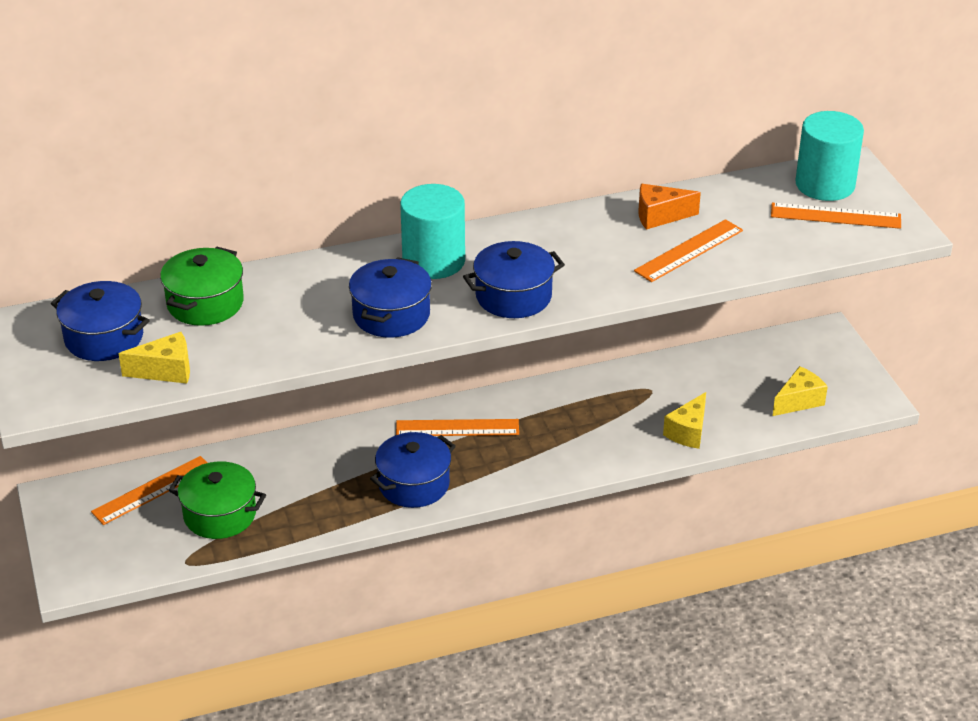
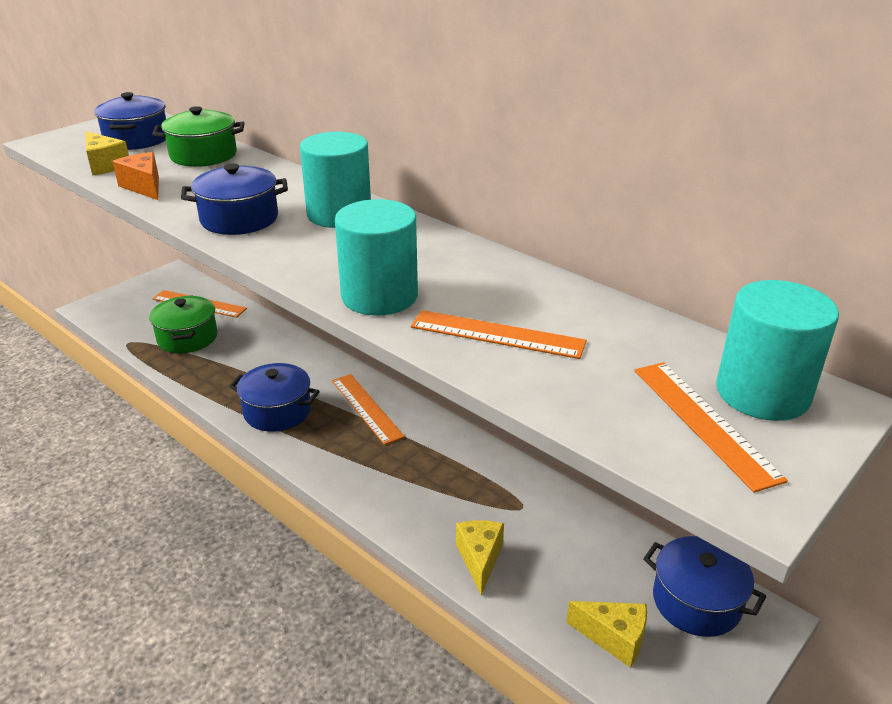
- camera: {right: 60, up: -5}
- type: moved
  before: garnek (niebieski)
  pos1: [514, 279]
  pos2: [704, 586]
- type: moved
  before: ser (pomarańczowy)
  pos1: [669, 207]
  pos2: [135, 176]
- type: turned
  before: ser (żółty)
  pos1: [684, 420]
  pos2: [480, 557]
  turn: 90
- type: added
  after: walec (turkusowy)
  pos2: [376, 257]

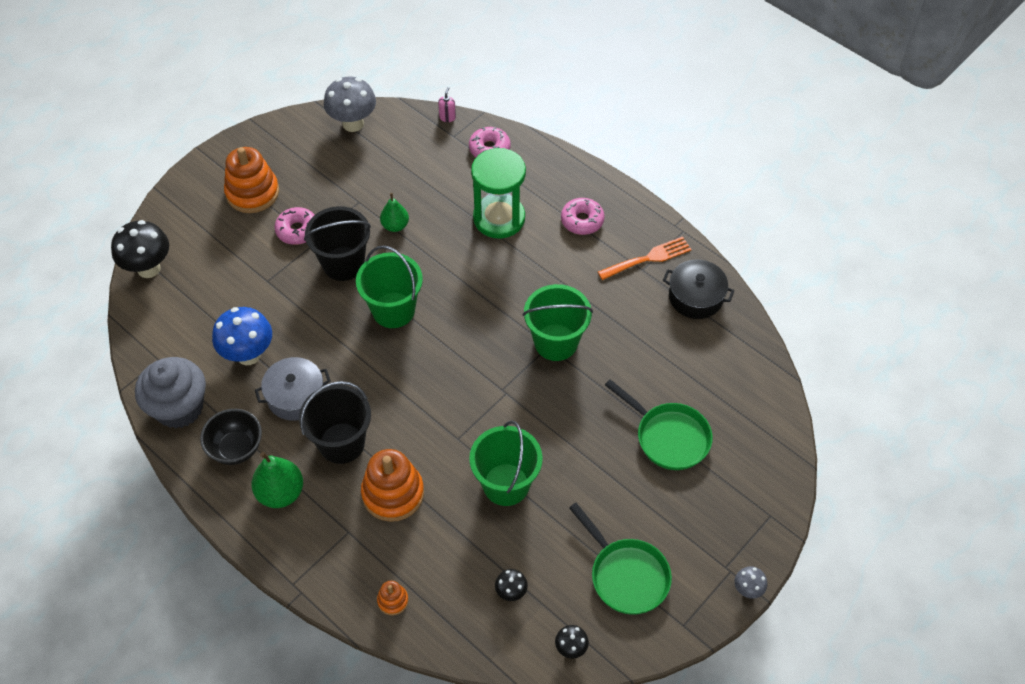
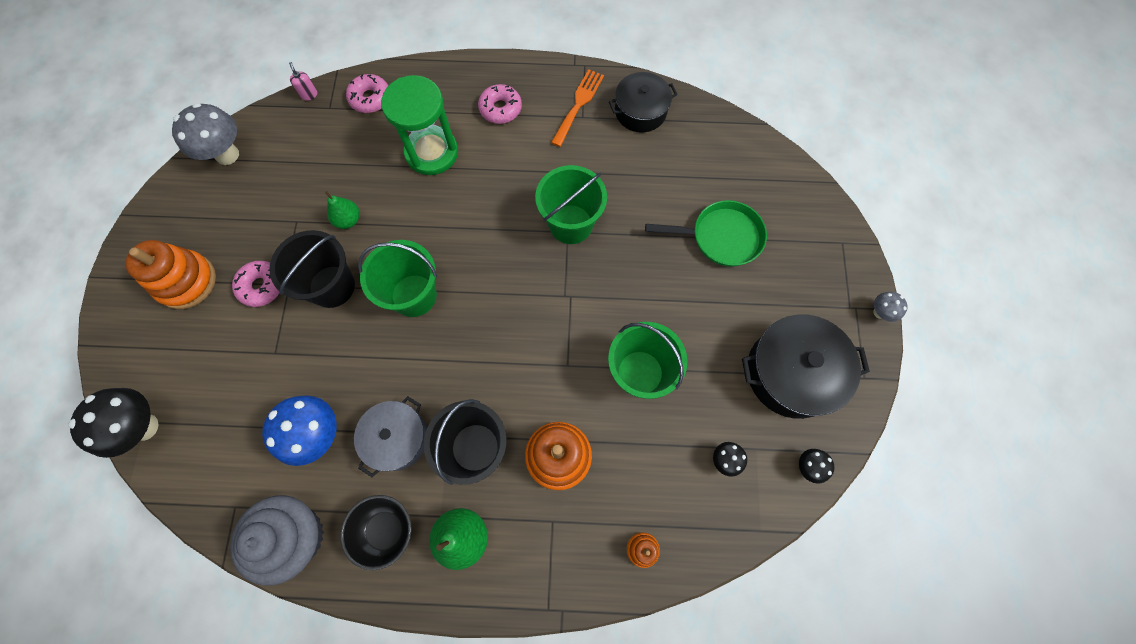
- camera: {right: -40, up: 15}
- type: replaced
  before: patelnia (zielony)
  after: garnek (czarny)
  pos1: [620, 559]
  pos2: [806, 366]

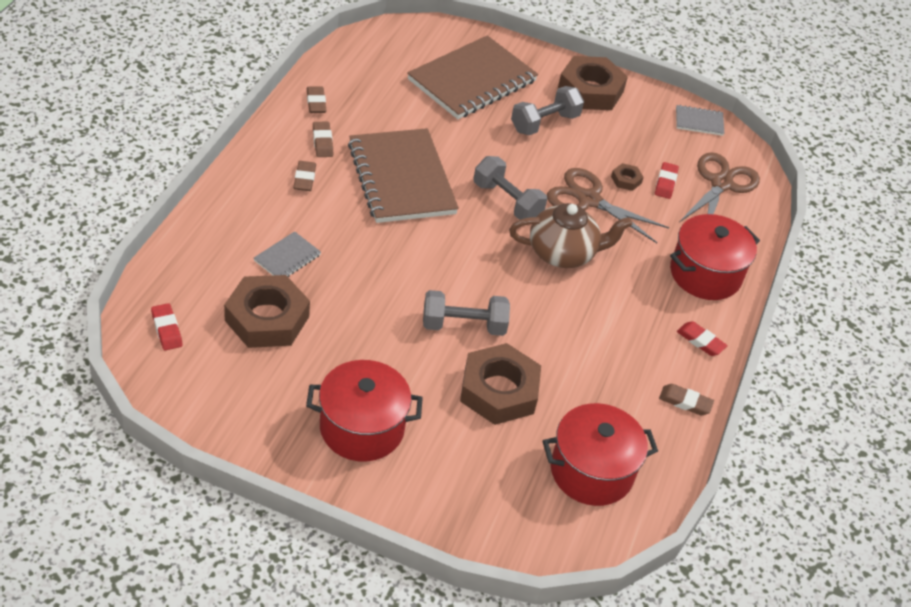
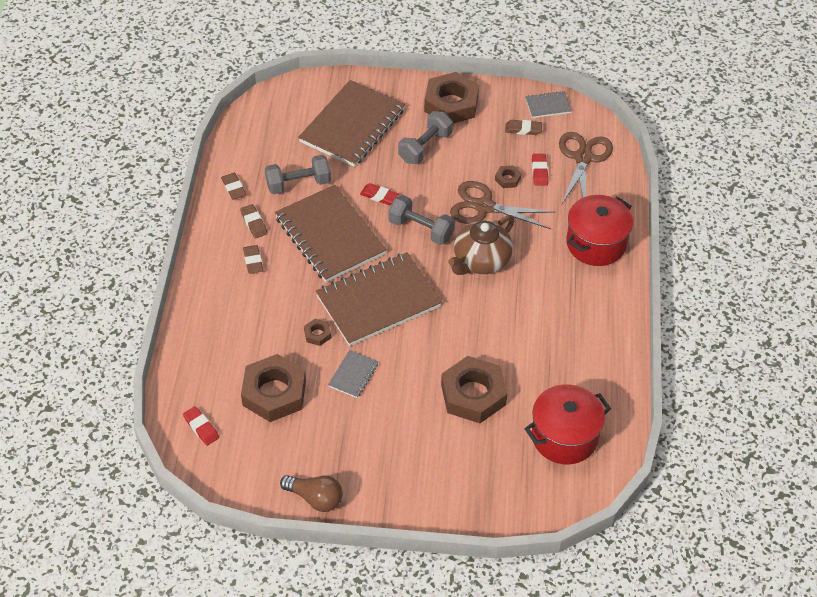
- camera: {right: -10, up: 5}
- type: moved
  before: zeszyt (szary)
  pos1: [287, 254]
  pos2: [353, 374]
- type: removed
  before: garnek (czerwony)
  pos1: [364, 411]
- type: moved
  before: hantel (szary)
  pos1: [466, 313]
  pos2: [298, 174]
- type: turned
  before: imbryk (brązowy)
  pos1: [570, 235]
  pos2: [481, 245]
  turn: 150
- type: moved
  before: gumka do mazania (brązowy)
  pos1: [686, 399]
  pos2: [523, 127]
- type: moved
  before: gumka do mazania (czerwony)
  pos1: [702, 338]
  pos2: [379, 194]
- type: added
  after: żarówka (brązowy)
  pos2: [311, 493]
- type: added
  after: nakrętka (brązowy)
  pos2: [317, 332]
- type: added
  after: zeszyt (brązowy)
  pos2: [379, 299]

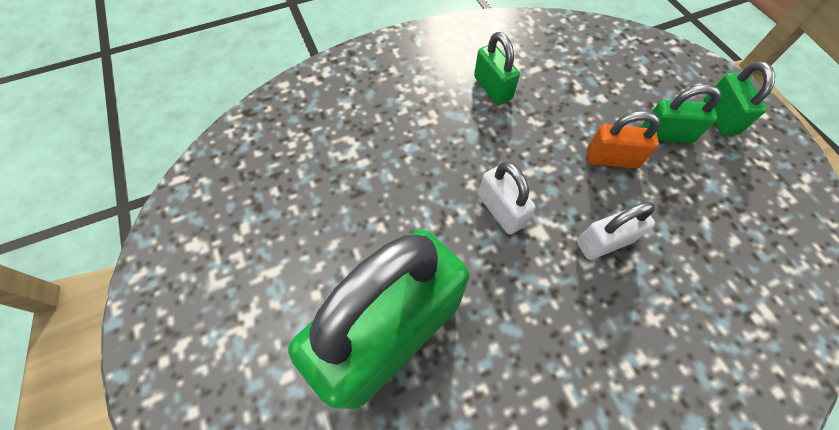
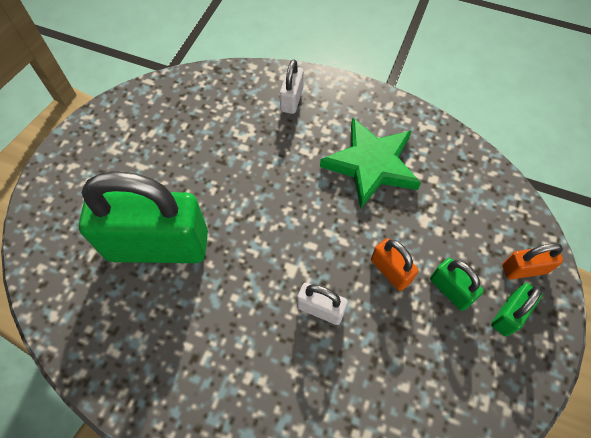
- camera: {right: 45, up: 0}
- type: replaced
  before: kłódka (zielony)
  after: gwiazda (zielony)
  pos1: [497, 68]
  pos2: [370, 163]
- type: moved
  before: kłódka (biały)
  pos1: [507, 198]
  pos2: [292, 86]
- type: added
  after: kłódka (pomarańczowy)
  pos2: [532, 261]

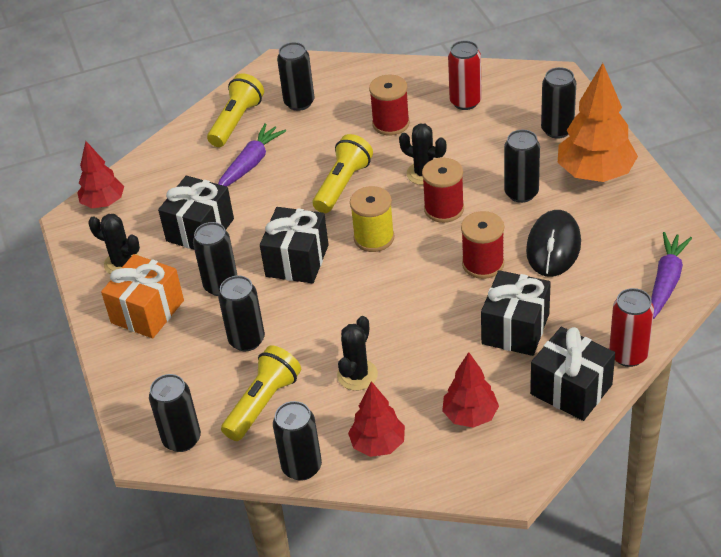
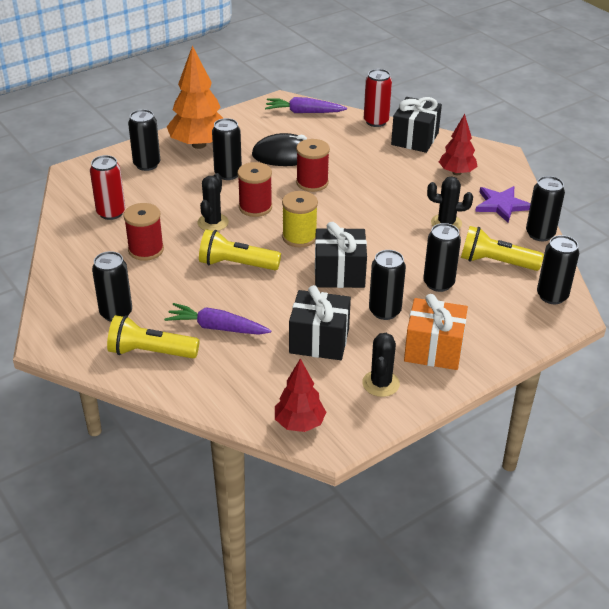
- camera: {right: -110, up: -5}
- type: replaced
  before: drzewko (czerwony)
  after: gwiazda (fioletowy)
  pos1: [376, 419]
  pos2: [503, 204]
- type: removed
  before: prezent (czarny)
  pos1: [516, 313]

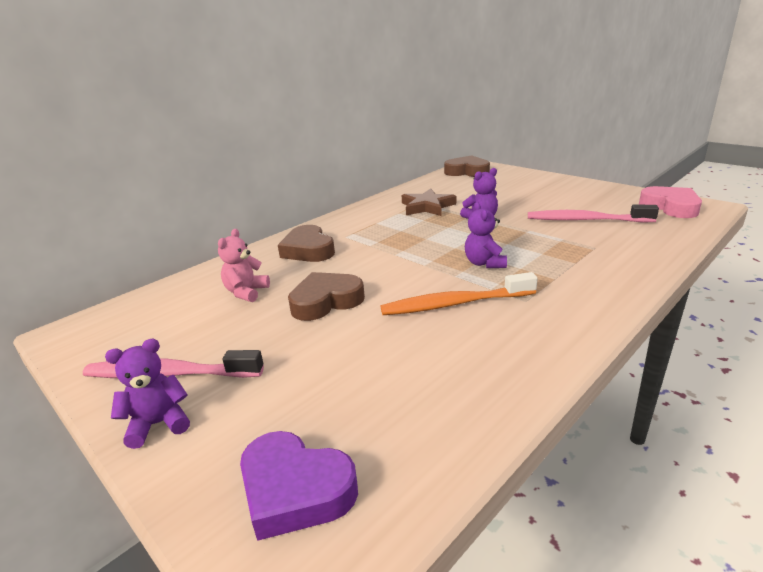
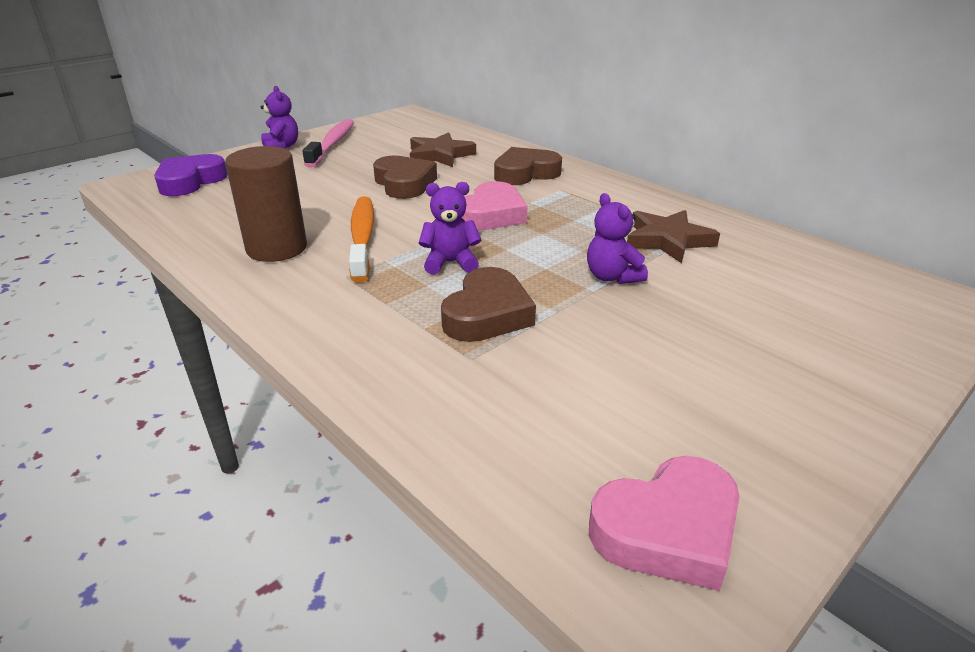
- camera: {right: 90, up: 5}
- type: replaced
  before: miś (różowy)
  after: gwiazda (brązowy)
  pos1: [244, 265]
  pos2: [443, 149]
- type: moved
  before: serce (brązowy)
  pos1: [467, 166]
  pos2: [488, 304]
- type: removed
  before: szczoteczka do zębów (różowy)
  pos1: [593, 213]
- type: added
  after: walec (brązowy)
  pos2: [266, 204]
- type: added
  after: serce (różowy)
  pos2: [494, 205]

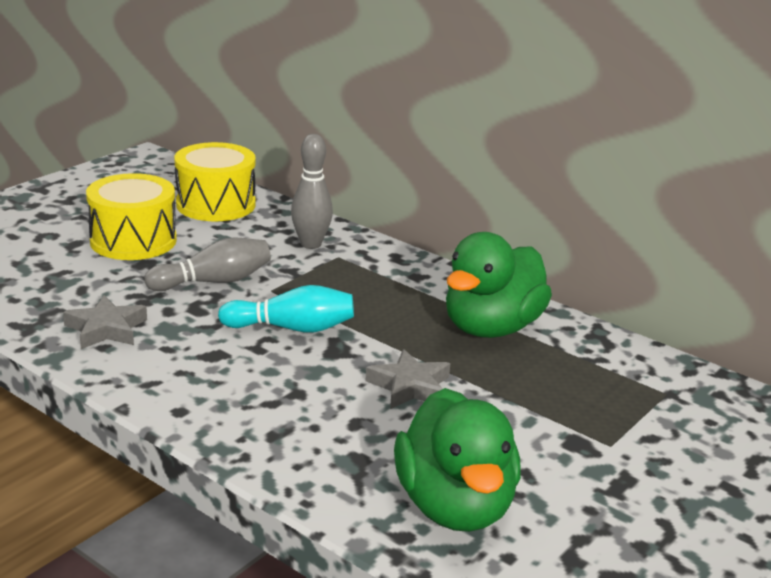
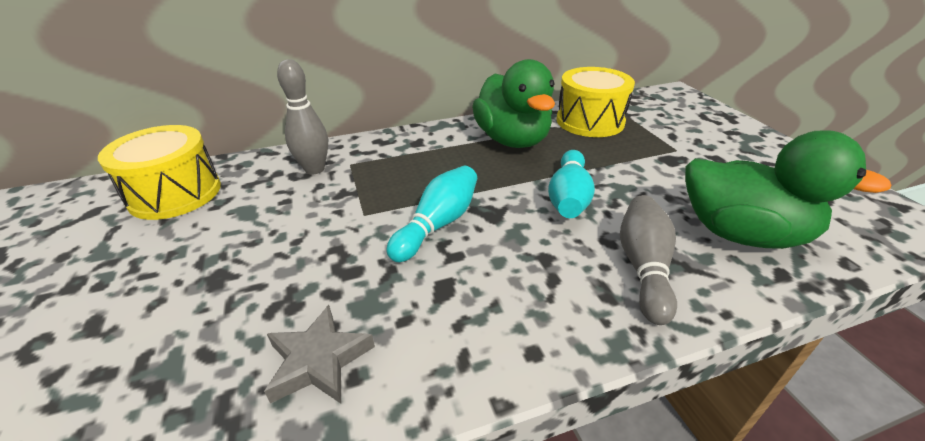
- camera: {right: -55, up: 10}
- type: moved
  before: bęben (żółty)
  pos1: [131, 216]
  pos2: [596, 102]
- type: moved
  before: kręgiel (szary)
  pos1: [207, 264]
  pos2: [648, 260]
- type: replaced
  before: gwiazda (szary)
  after: kręgiel (turkusowy)
  pos1: [408, 379]
  pos2: [571, 184]

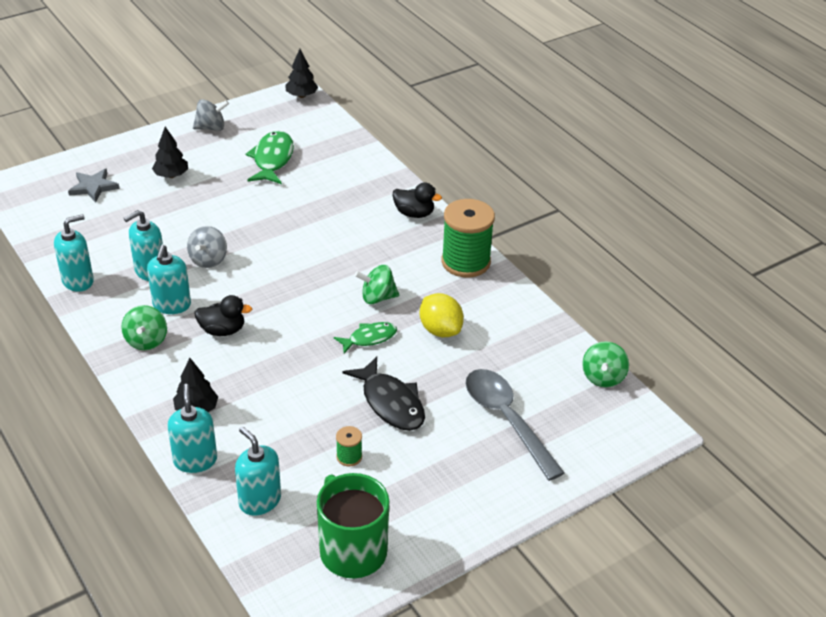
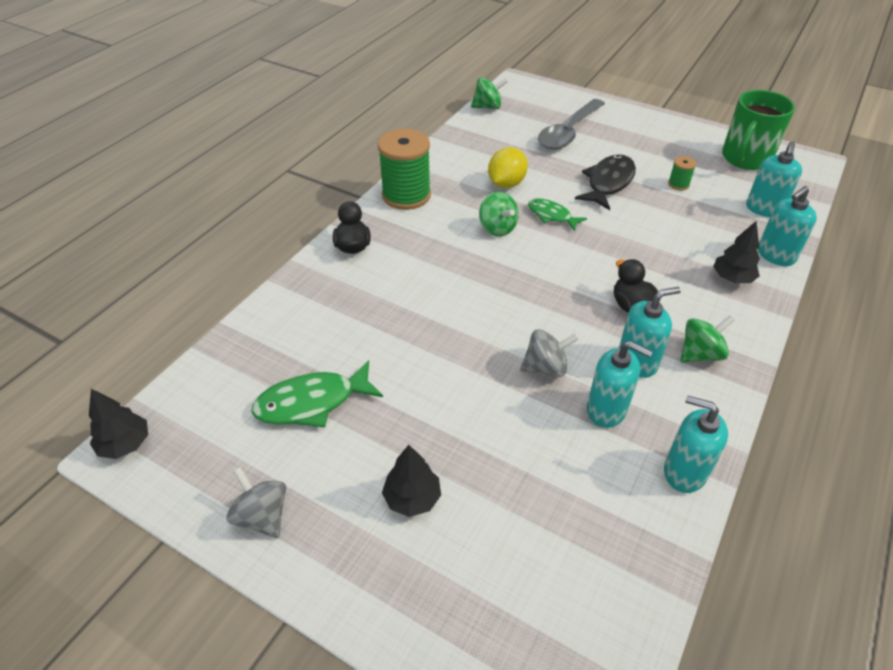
- camera: {right: -115, up: 5}
- type: removed
  before: gwiazda (szary)
  pos1: [93, 185]

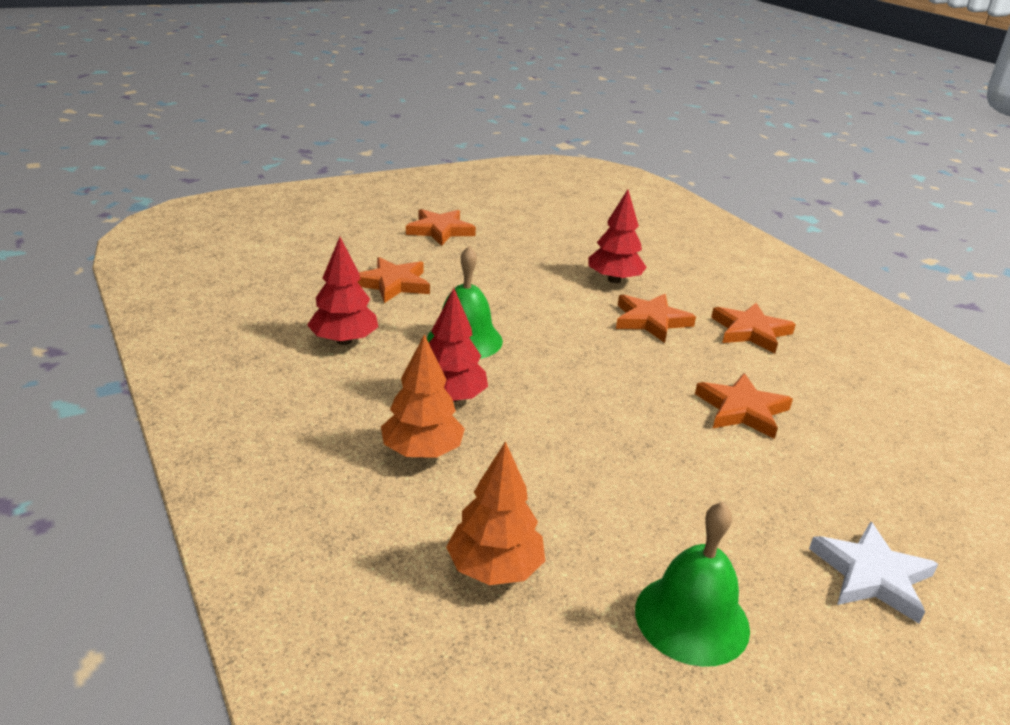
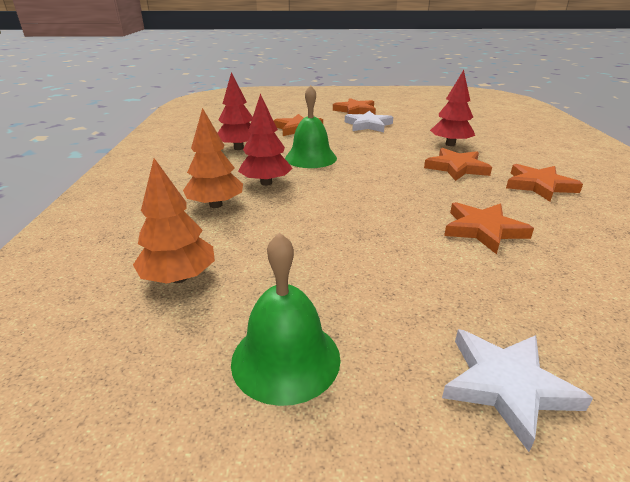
- camera: {right: 30, up: 0}
- type: added
  after: gwiazda (biały)
  pos2: [369, 121]

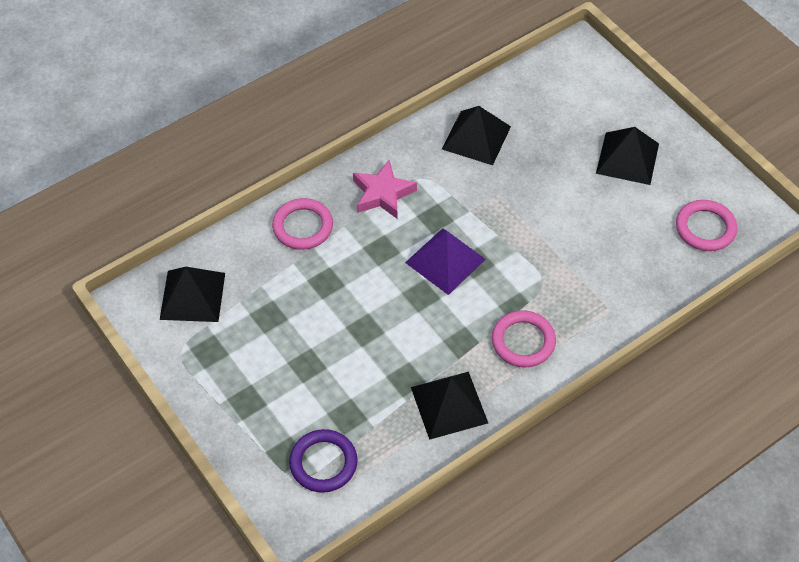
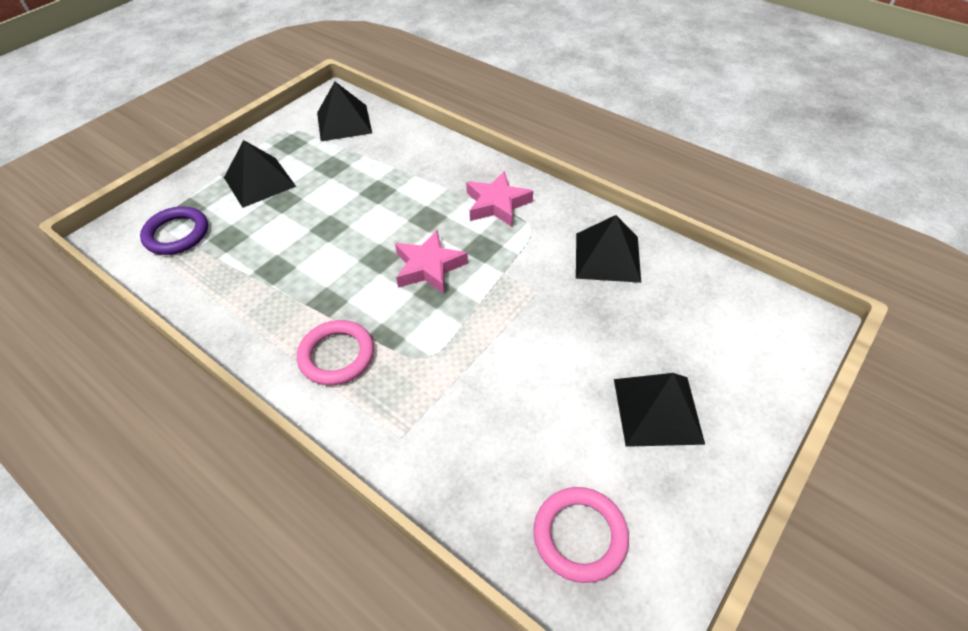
- camera: {right: 75, up: -5}
- type: removed
  before: pierścień (różowy)
  pos1: [302, 224]
- type: replaced
  before: piramida (fioletowy)
  after: gwiazda (różowy)
  pos1: [445, 261]
  pos2: [431, 262]
- type: moved
  before: piramida (czarny)
  pos1: [449, 406]
  pos2: [260, 174]

